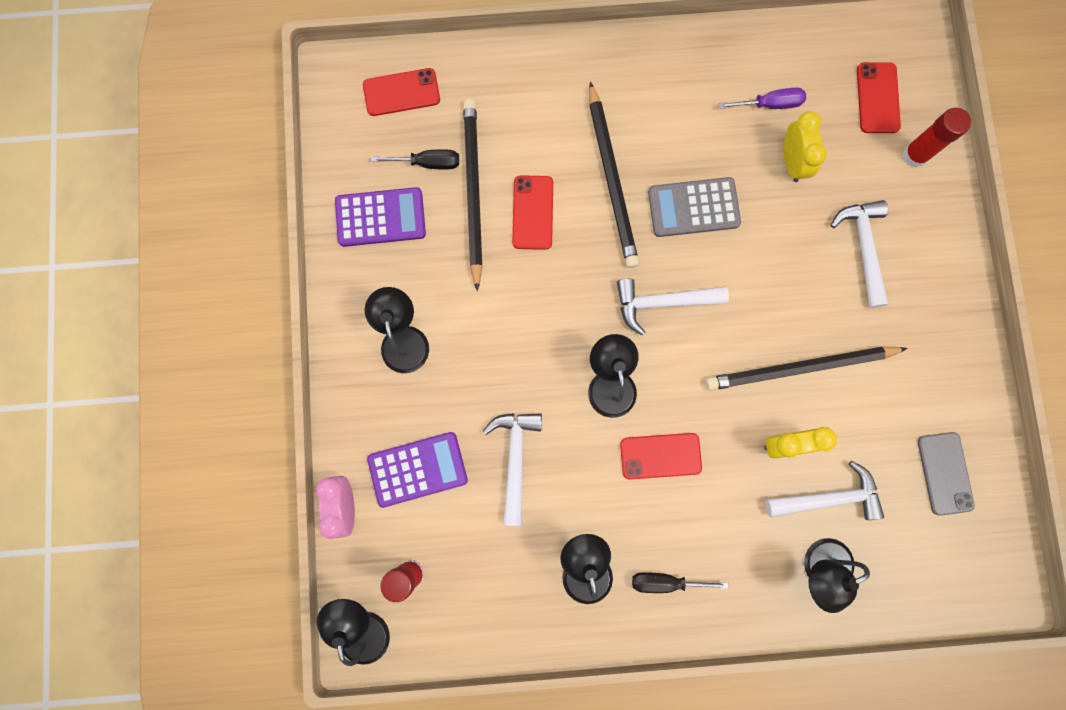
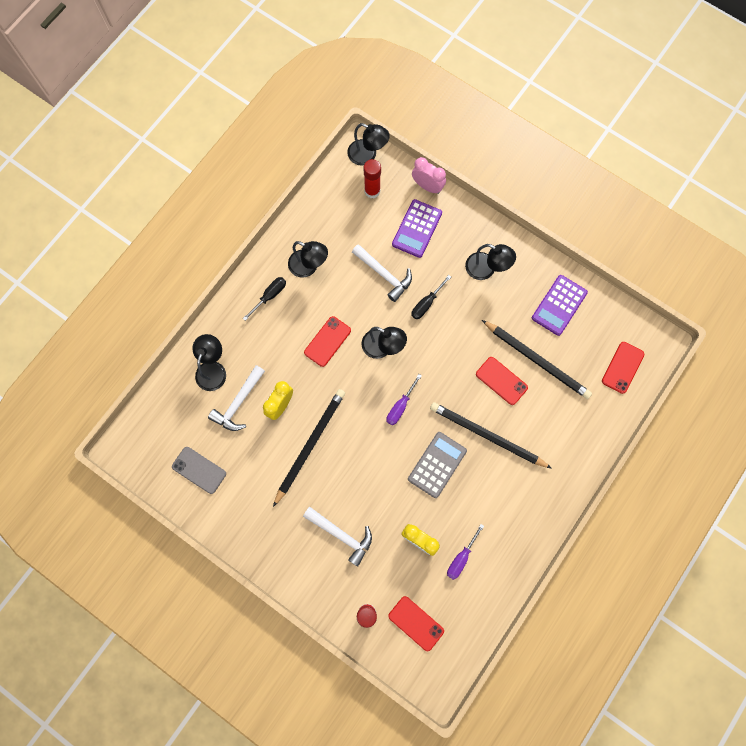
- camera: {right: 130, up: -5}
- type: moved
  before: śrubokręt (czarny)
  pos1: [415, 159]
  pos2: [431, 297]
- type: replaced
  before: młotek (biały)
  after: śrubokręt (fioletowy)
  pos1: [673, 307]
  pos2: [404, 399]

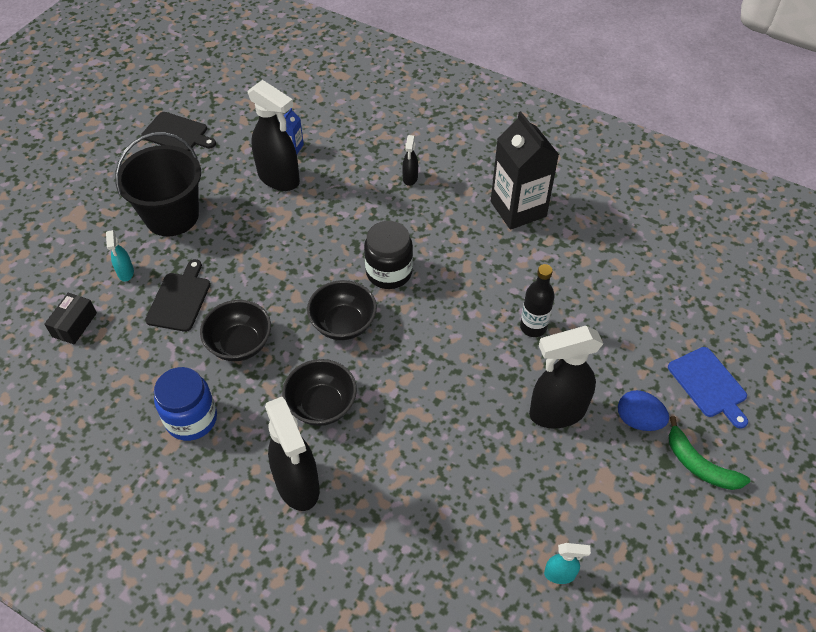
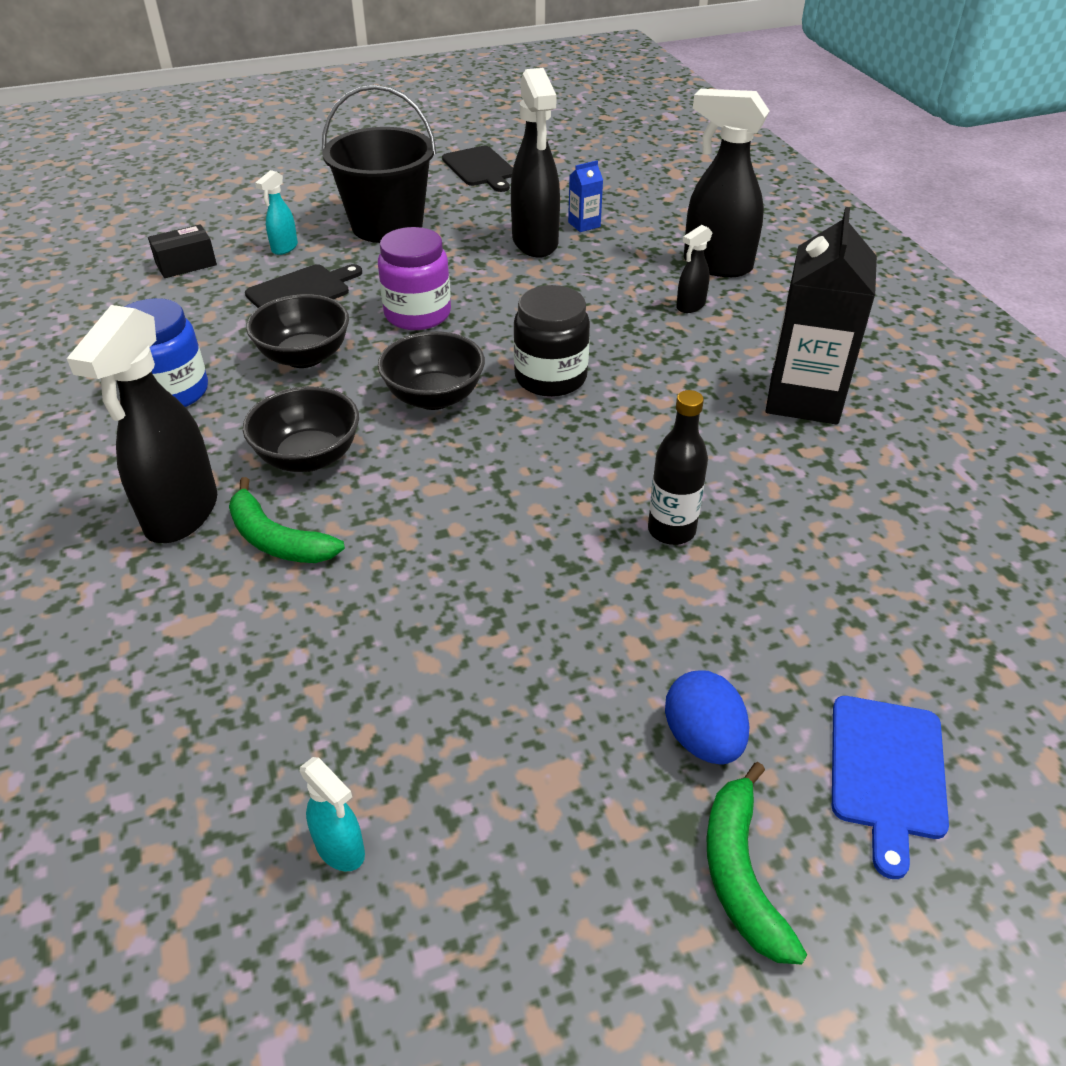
- camera: {right: 40, up: -10}
- type: moved
  before: spryskiwacz (czarny)
  pos1: [566, 377]
  pos2: [727, 183]
- type: added
  after: banan (zielony)
  pos2: [287, 520]
- type: added
  after: słoik (fioletowy)
  pos2: [414, 278]

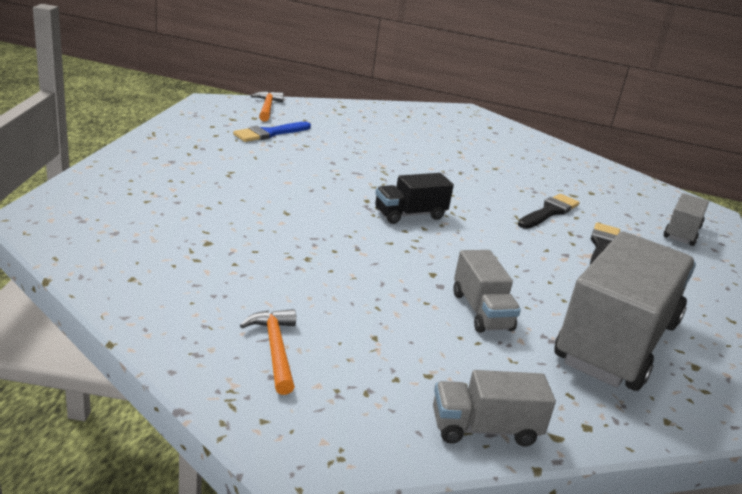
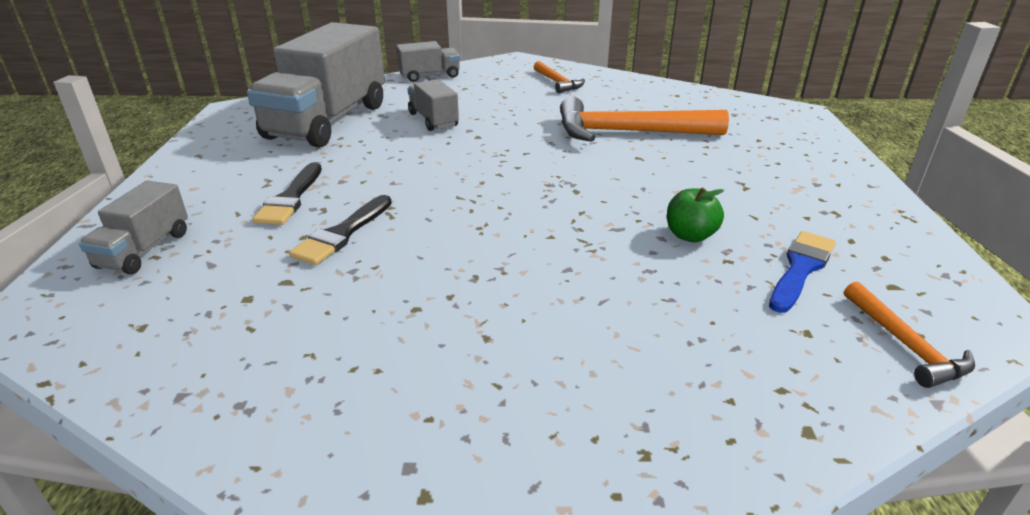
- camera: {right: 170, up: 5}
- type: removed
  before: ciężarówka (czarny)
  pos1: [414, 198]
- type: added
  after: młotek (pomarańczowy)
  pos2: [644, 119]
- type: added
  after: jabłko (zielony)
  pos2: [695, 215]

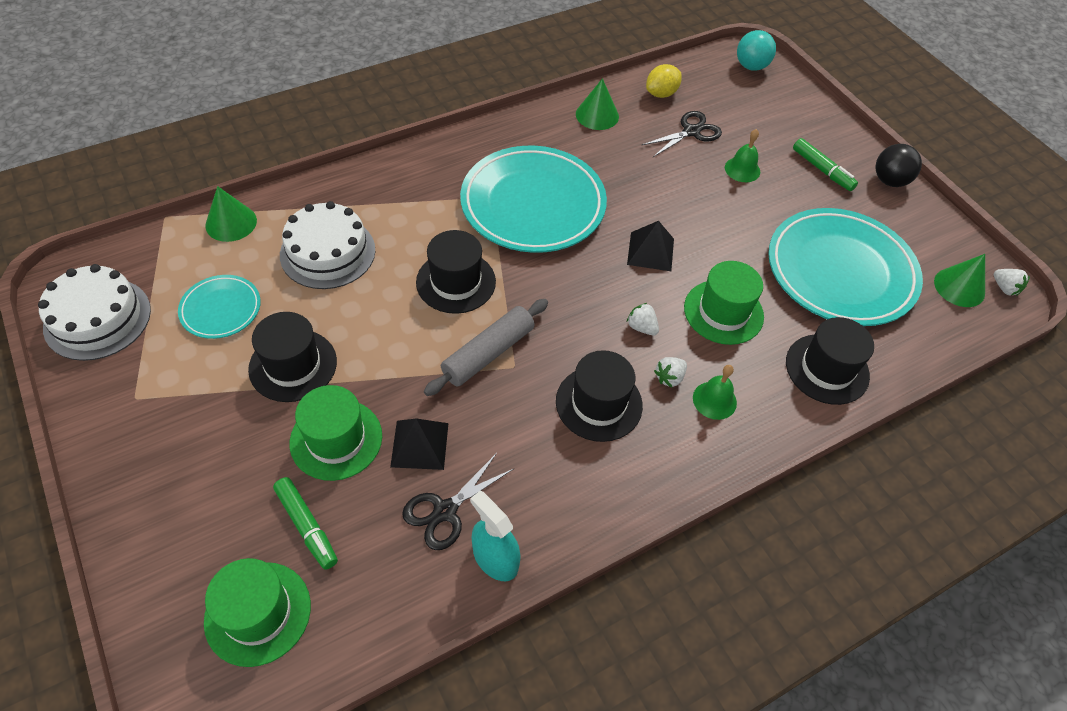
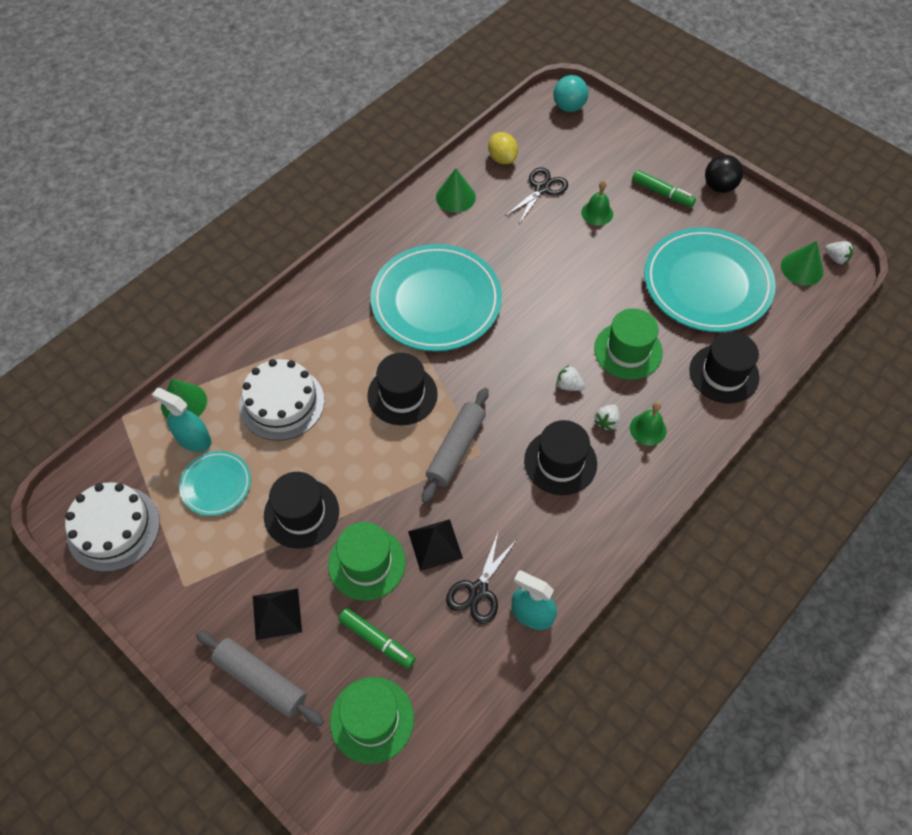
- camera: {right: -15, up: 5}
- type: moved
  before: piramida (czarny)
  pos1: [650, 246]
  pos2: [277, 614]
- type: turned
  before: cytryna (żółty)
  pos1: [664, 81]
  pos2: [503, 148]
  turn: -60
- type: added
  after: spryskiwacz (turkusowy)
  pos2: [181, 420]
- type: added
  after: wałek do ciasta (szary)
  pos2: [260, 678]

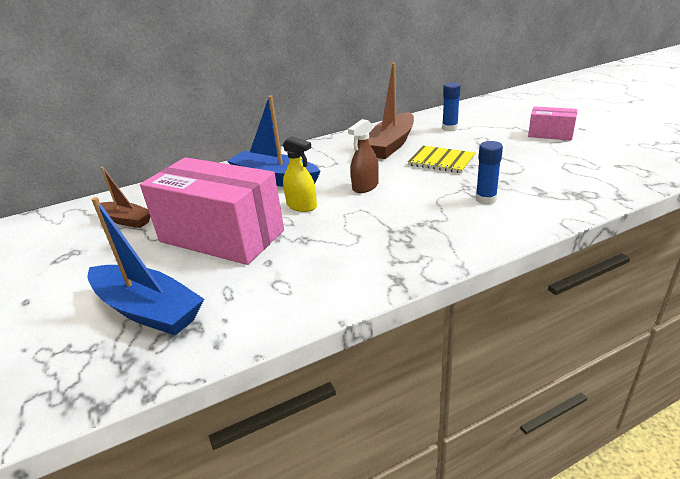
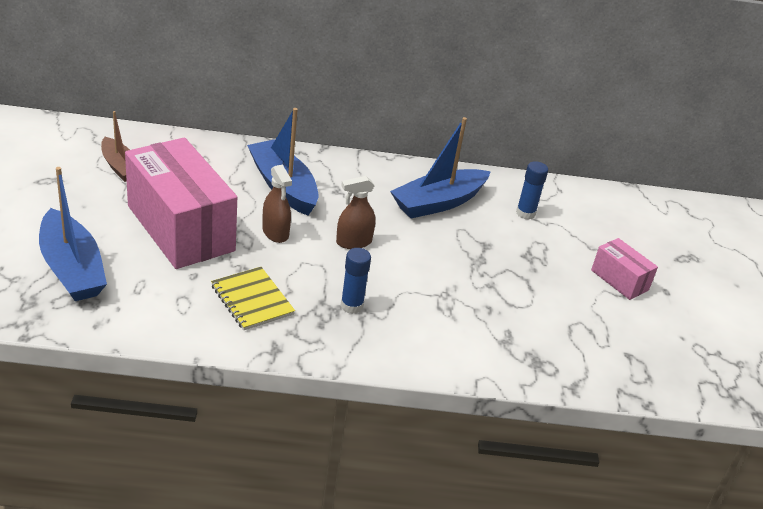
- camera: {right: 20, up: 5}
- type: recoloured
  before: spryskiwacz (żółty)
  after: spryskiwacz (brązowy)
  pos1: [300, 174]
  pos2: [277, 204]
- type: recoloured
  before: łódka (brązowy)
  after: łódka (niebieski)
  pos1: [391, 111]
  pos2: [440, 167]
- type: moved
  before: zeszyt (żółty)
  pos1: [441, 159]
  pos2: [253, 298]
- type: moved
  before: klej w sztyfcie (niebieski)
  pos1: [489, 173]
  pos2: [356, 281]

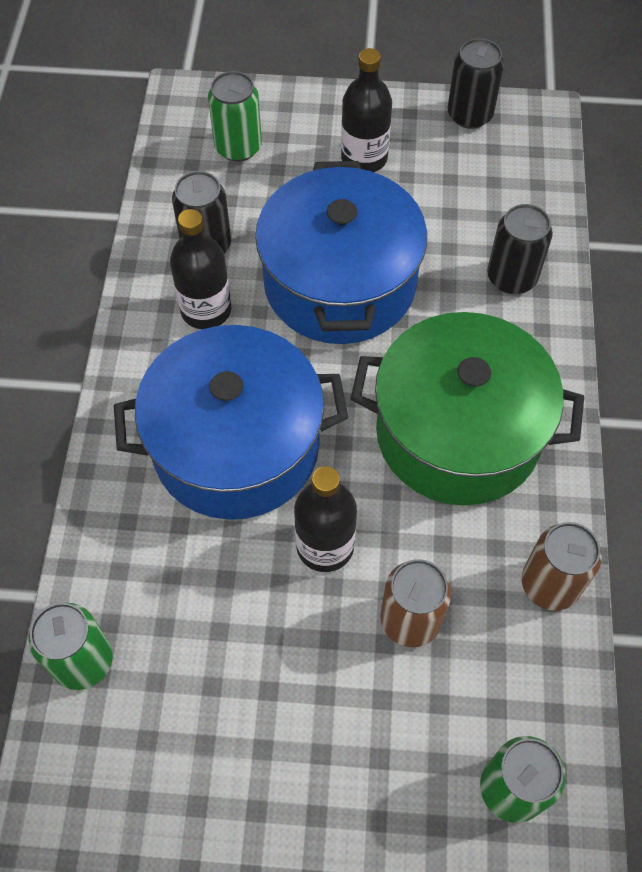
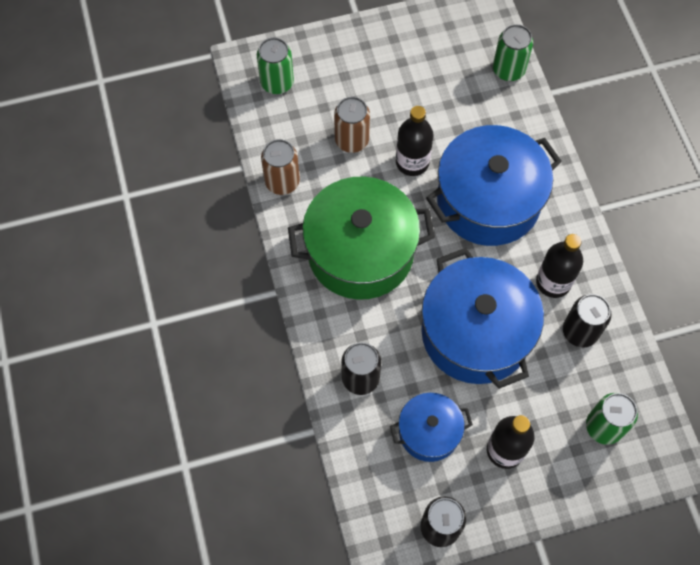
- camera: {right: 160, up: 5}
- type: added
  after: garnek (niebieski)
  pos2: [431, 427]

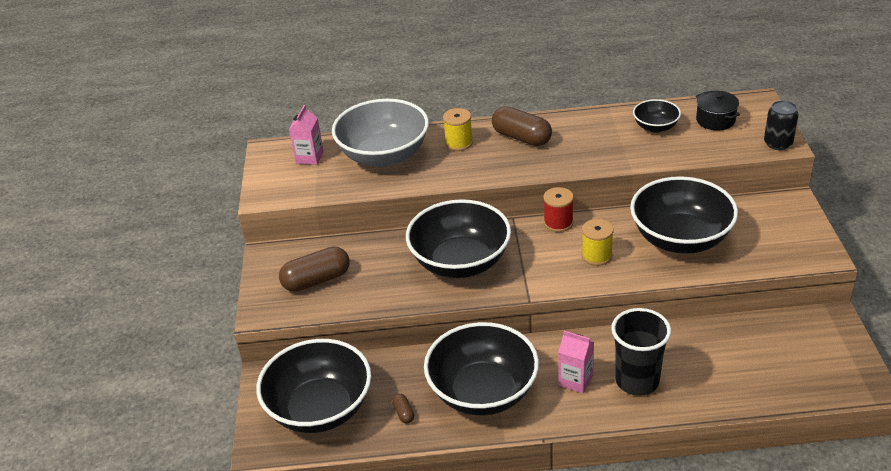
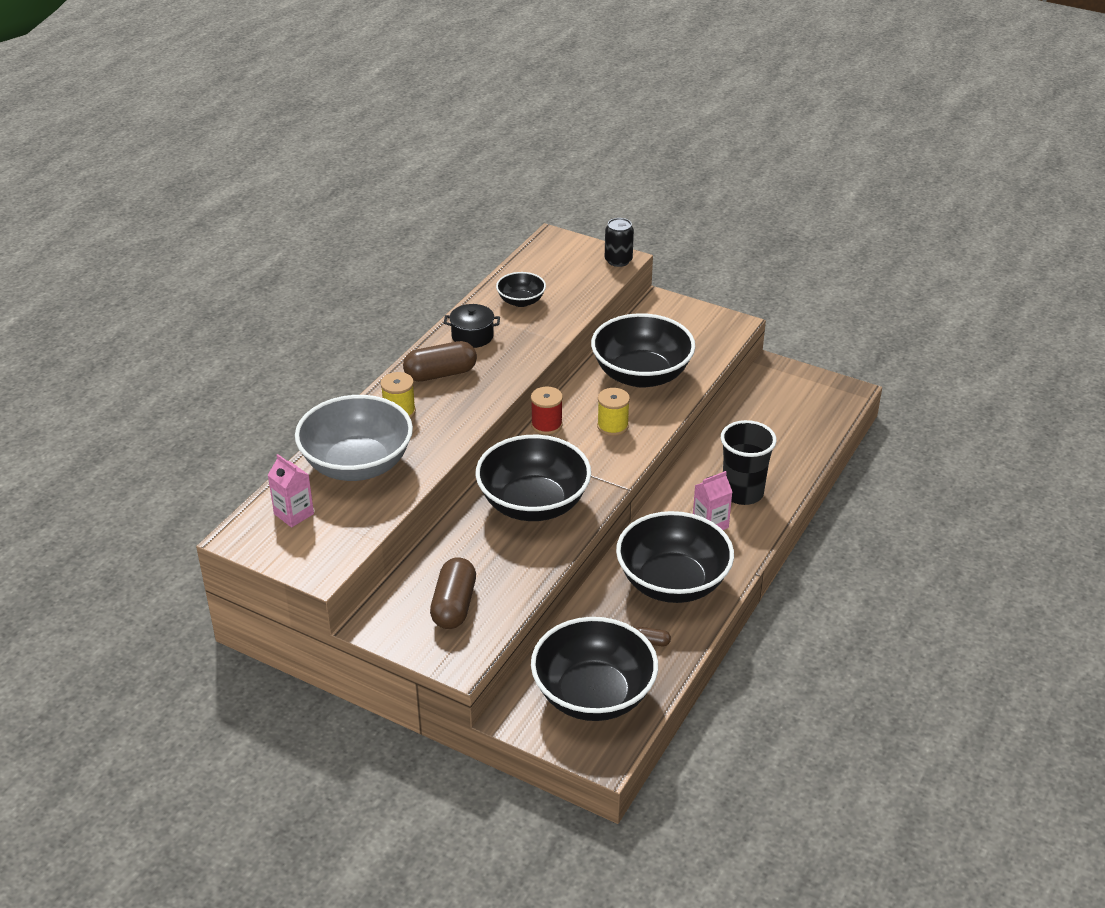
- camera: {right: -60, up: 0}
- type: moved
  before: garnek (czarny)
  pos1: [718, 110]
  pos2: [472, 326]

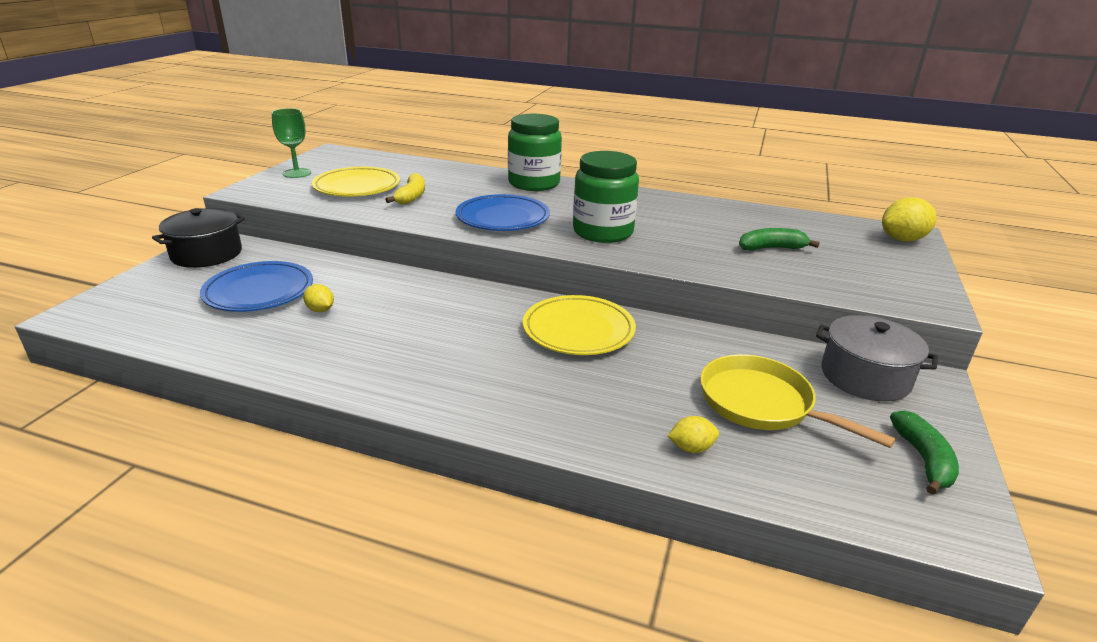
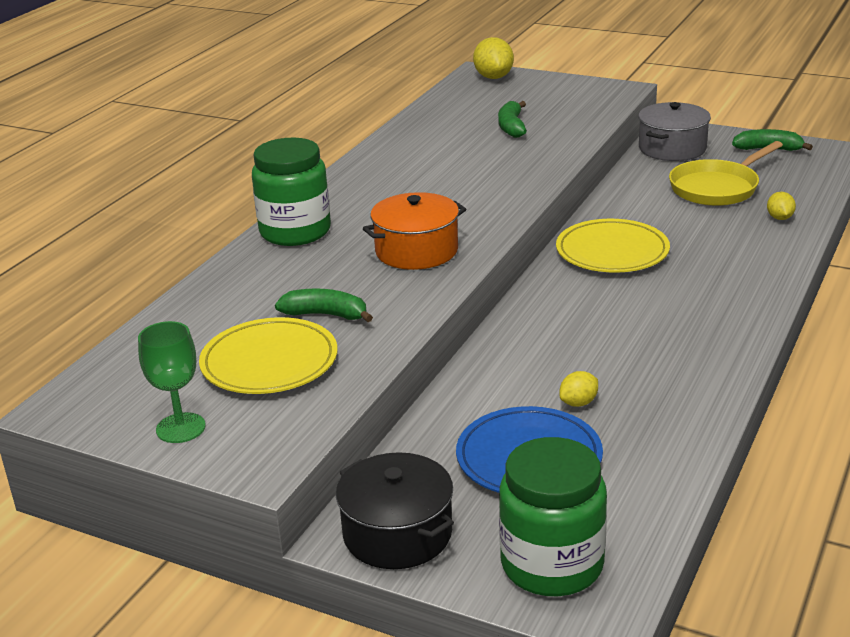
- camera: {right: -80, up: 0}
- type: recoloured
  before: banan (żółty)
  after: banan (zielony)
  pos1: [405, 189]
  pos2: [324, 305]
- type: replaced
  before: talerz (niebieski)
  after: garnek (pomarańczowy)
  pos1: [503, 212]
  pos2: [414, 231]
- type: moved
  before: słoik (zielony)
  pos1: [606, 197]
  pos2: [553, 516]

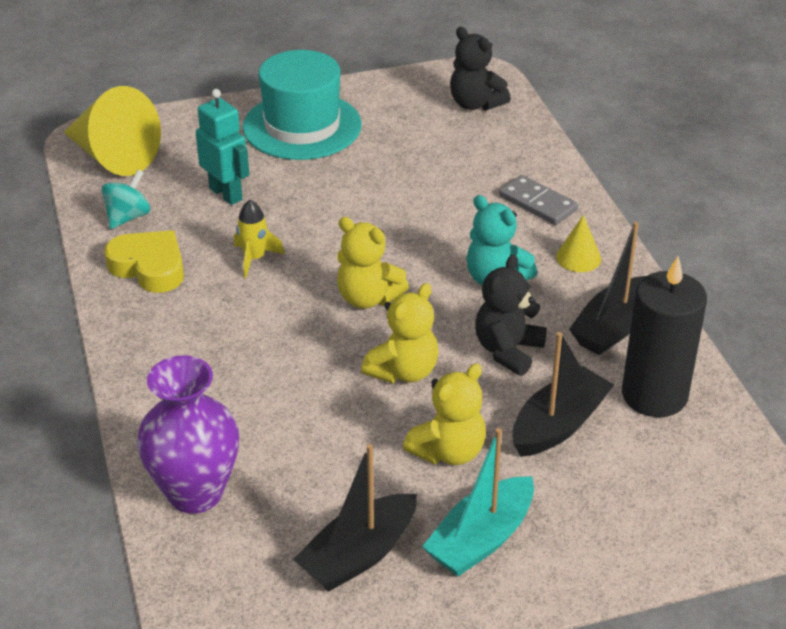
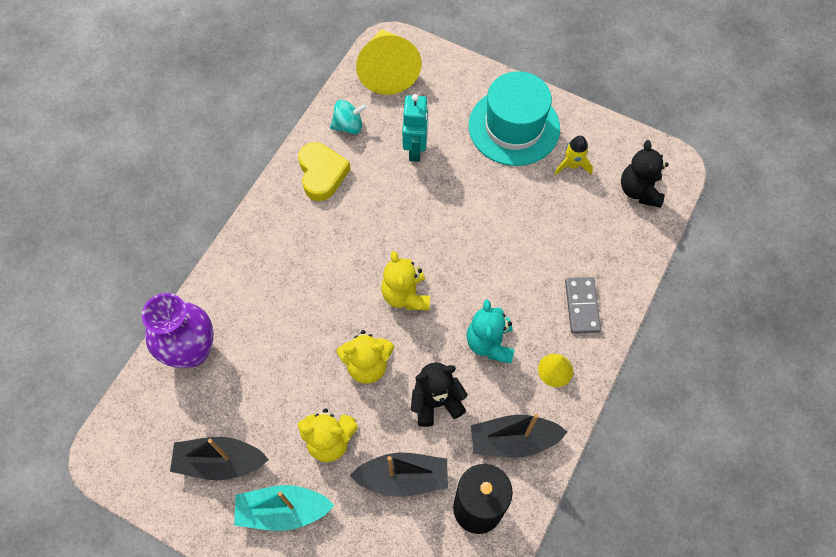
- camera: {right: 45, up: 25}
- type: moved
  before: rakieta (żółty)
  pos1: [259, 239]
  pos2: [574, 155]

